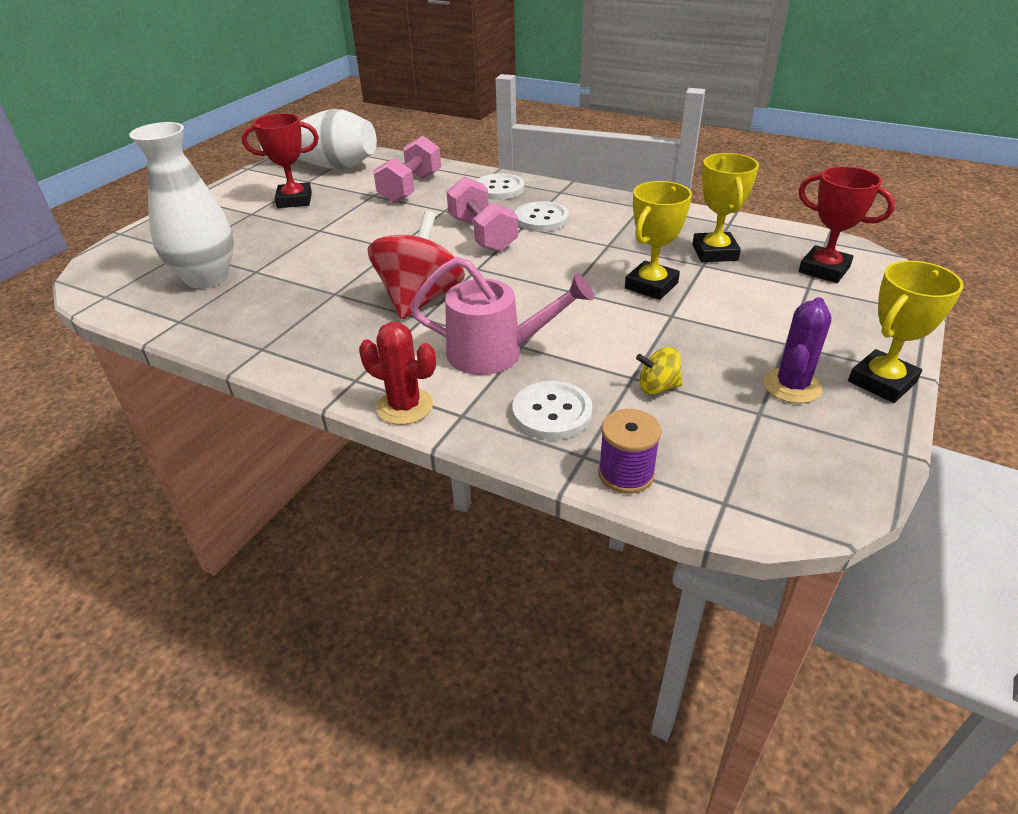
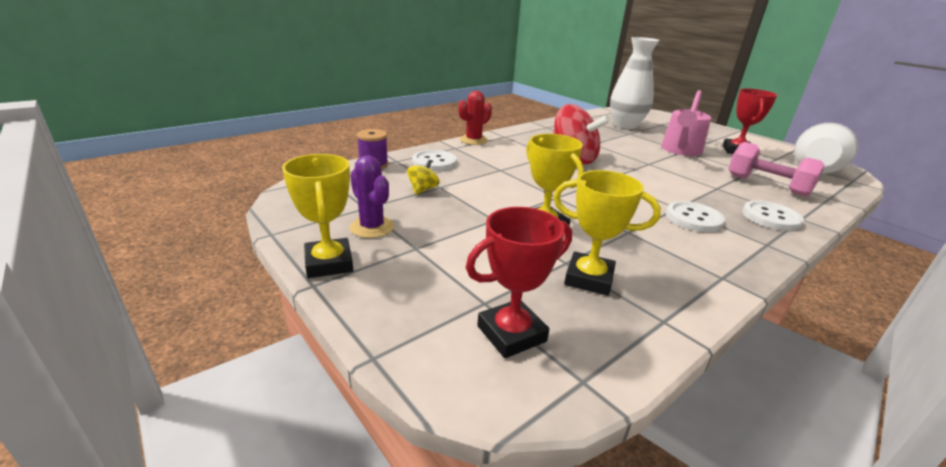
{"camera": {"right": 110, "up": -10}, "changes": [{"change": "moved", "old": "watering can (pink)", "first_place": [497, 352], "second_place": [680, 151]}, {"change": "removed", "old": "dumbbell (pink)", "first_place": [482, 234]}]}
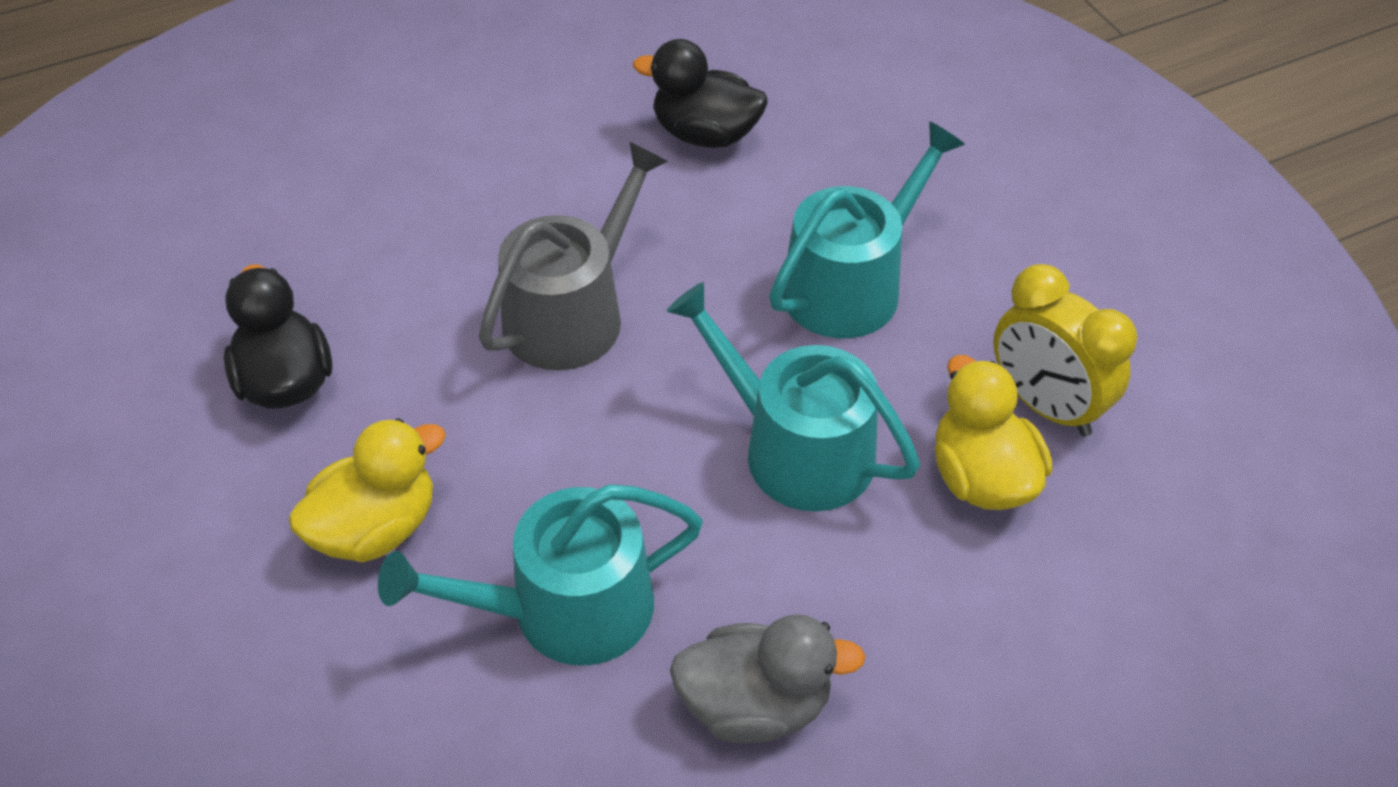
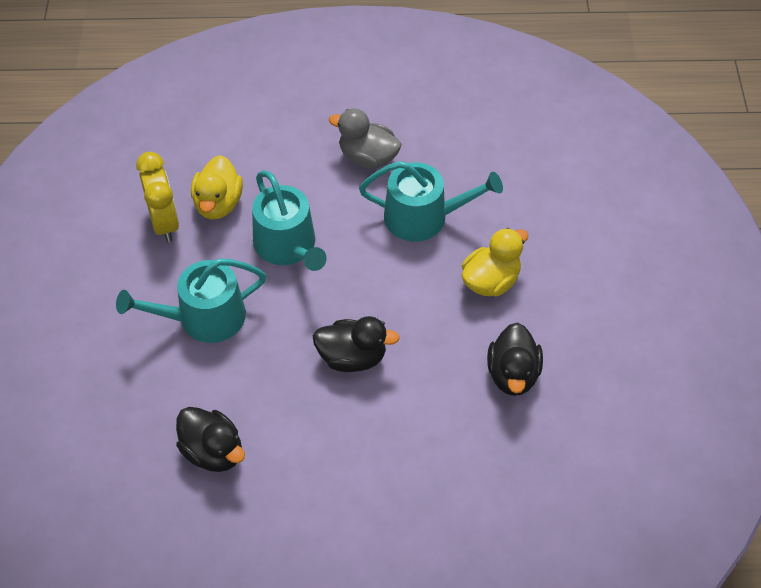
{"camera": {"right": -155, "up": 5}, "changes": [{"change": "turned", "old": "duck (yellow)", "first_place": [376, 528], "second_place": [491, 281], "degrees": 150}, {"change": "replaced", "old": "watering can (grey)", "new": "duck (black)", "first_place": [572, 313], "second_place": [352, 357]}]}
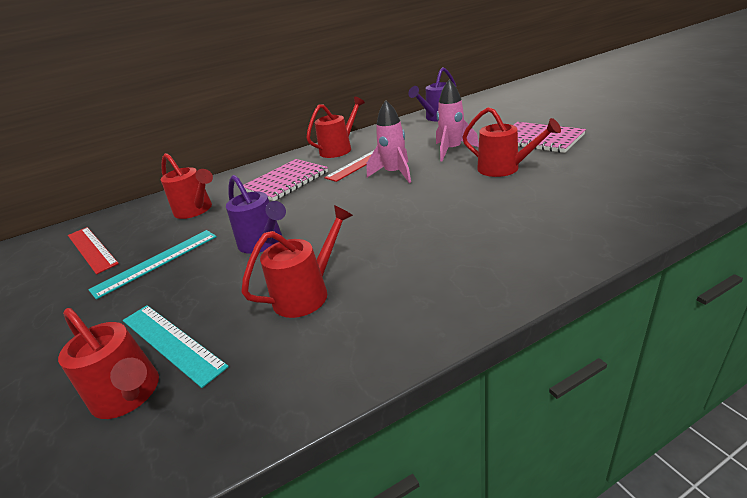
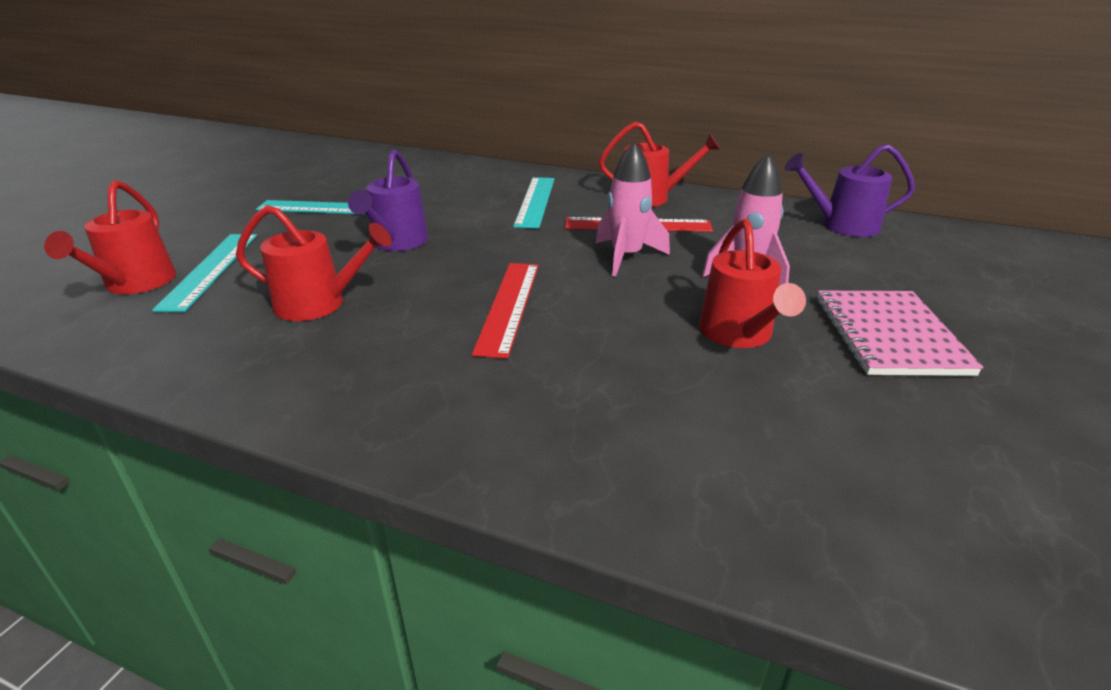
{"camera": {"right": 45, "up": 0}, "changes": [{"change": "moved", "old": "ruler (red)", "first_place": [91, 249], "second_place": [508, 306]}, {"change": "removed", "old": "watering can (red)", "first_place": [196, 210]}, {"change": "replaced", "old": "notebook (pink)", "new": "ruler (turquoise)", "first_place": [286, 181], "second_place": [535, 201]}]}
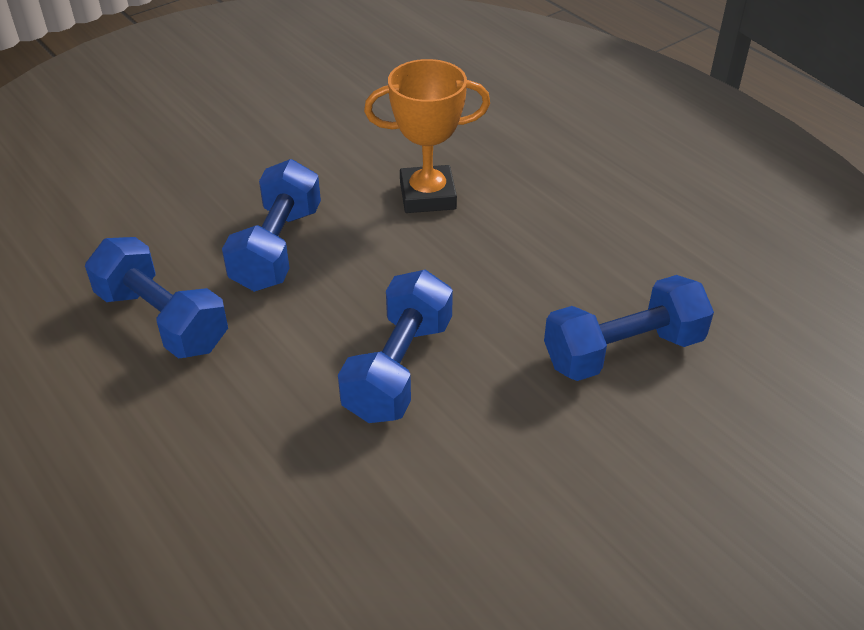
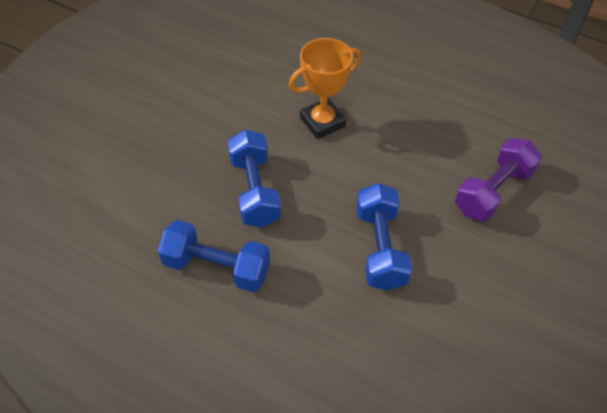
{"camera": {"right": -25, "up": 10}, "changes": [{"change": "recoloured", "old": "dumbbell (blue)", "new": "dumbbell (purple)", "first_place": [623, 351], "second_place": [493, 191]}]}
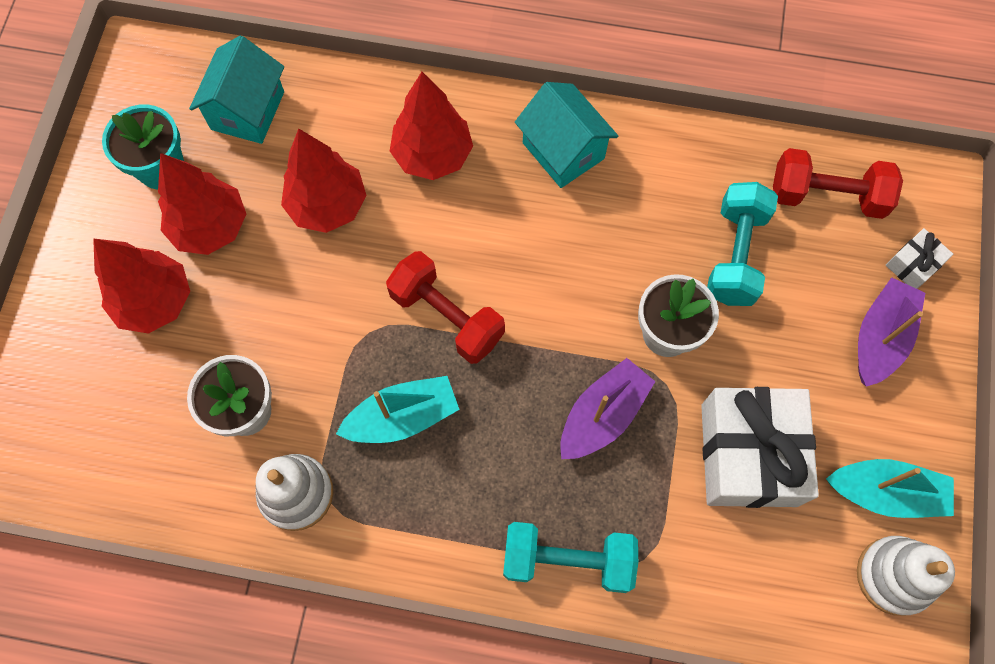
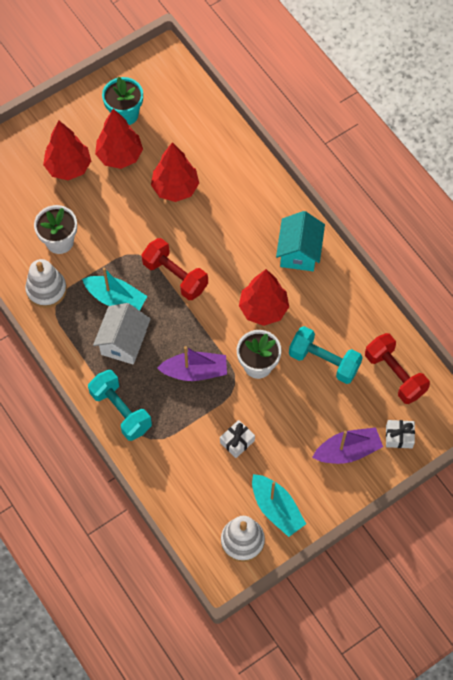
{"camera": {"right": 45, "up": -5}, "changes": [{"change": "removed", "old": "house (turquoise)", "first_place": [247, 110]}, {"change": "turned", "old": "dumbbell (red)", "first_place": [447, 316], "second_place": [175, 276], "degrees": -45}, {"change": "moved", "old": "tree (red)", "first_place": [432, 155], "second_place": [263, 309]}, {"change": "resized", "old": "gift (white)", "first_place": [749, 454], "second_place": [237, 441], "factor": 0.44}, {"change": "turned", "old": "dumbbell (turquoise)", "first_place": [735, 255], "second_place": [324, 361], "degrees": 60}, {"change": "added", "new": "house (white)", "second_place": [123, 342]}]}
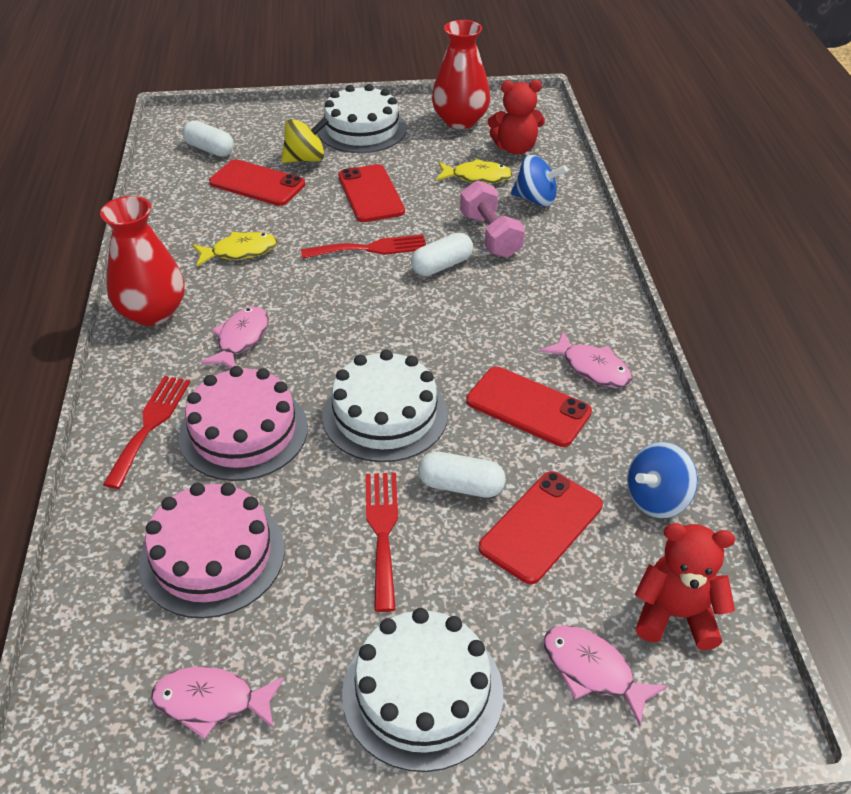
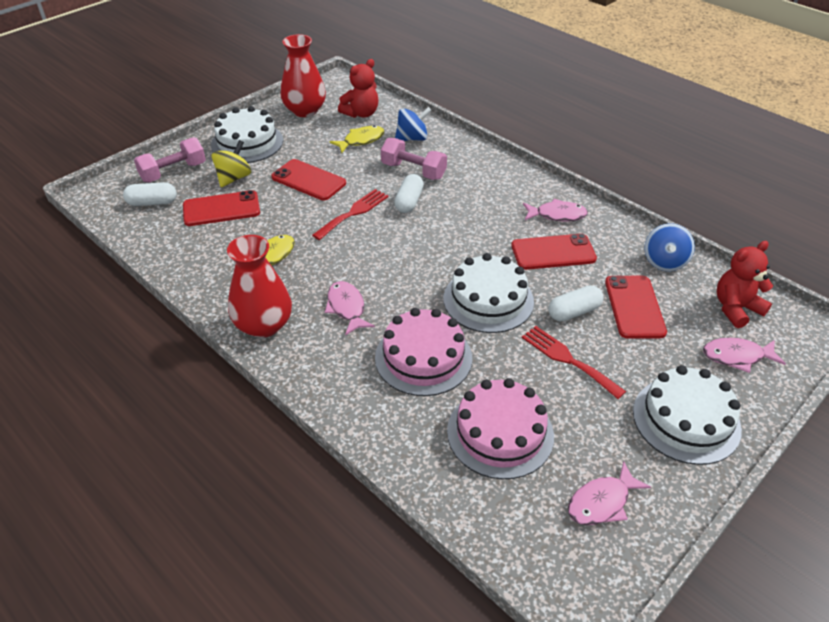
{"camera": {"right": -40, "up": 0}, "changes": [{"change": "removed", "old": "fork (red)", "first_place": [150, 425]}, {"change": "added", "new": "dumbbell (pink)", "second_place": [173, 172]}]}
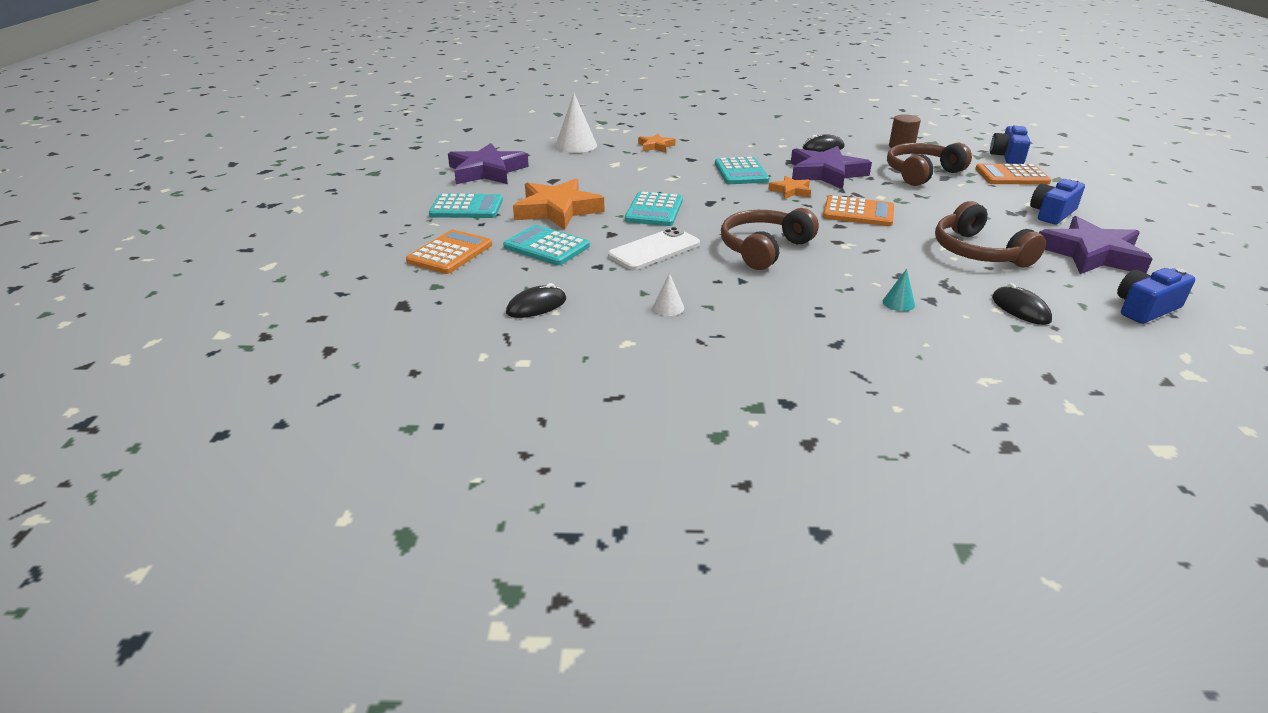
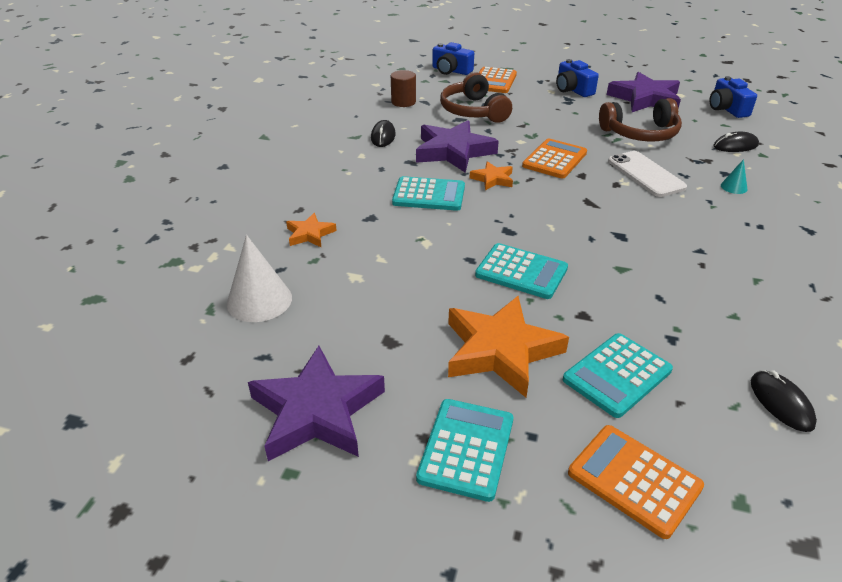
{"camera": {"right": -75, "up": 5}, "changes": [{"change": "moved", "old": "phone (white)", "first_place": [654, 250], "second_place": [646, 174]}, {"change": "removed", "old": "cone (white)", "first_place": [668, 307]}, {"change": "removed", "old": "headphones (brown)", "first_place": [764, 249]}]}
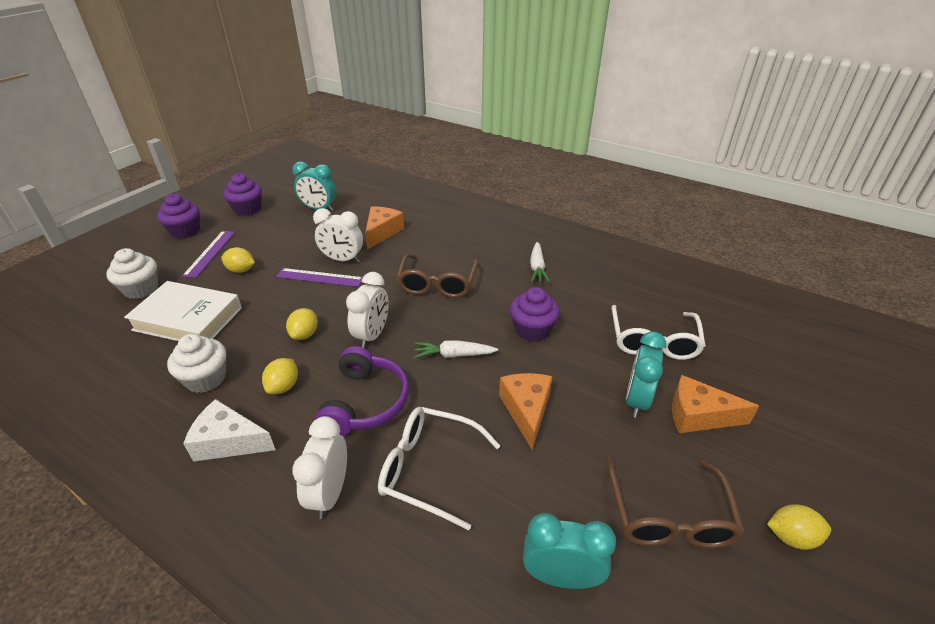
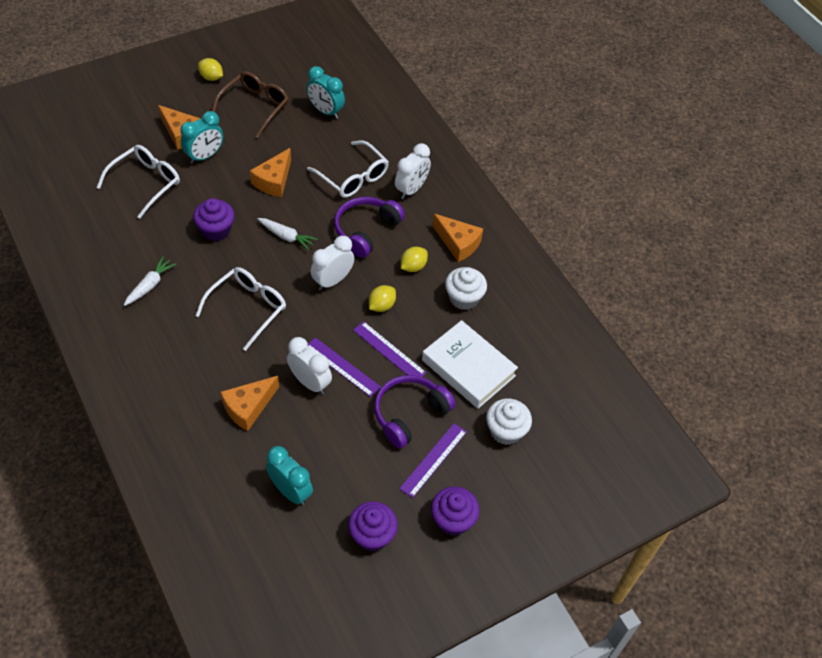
{"camera": {"right": -155, "up": 15}, "changes": [{"change": "recoloured", "old": "cheese (white)", "new": "cheese (orange)", "first_place": [229, 441], "second_place": [458, 243]}, {"change": "replaced", "old": "lemon (yellow)", "new": "headphones (purple)", "first_place": [241, 270], "second_place": [409, 414]}, {"change": "recoloured", "old": "glasses (brown)", "new": "glasses (white)", "first_place": [437, 284], "second_place": [248, 308]}, {"change": "added", "new": "ruler (purple)", "second_place": [389, 351]}]}
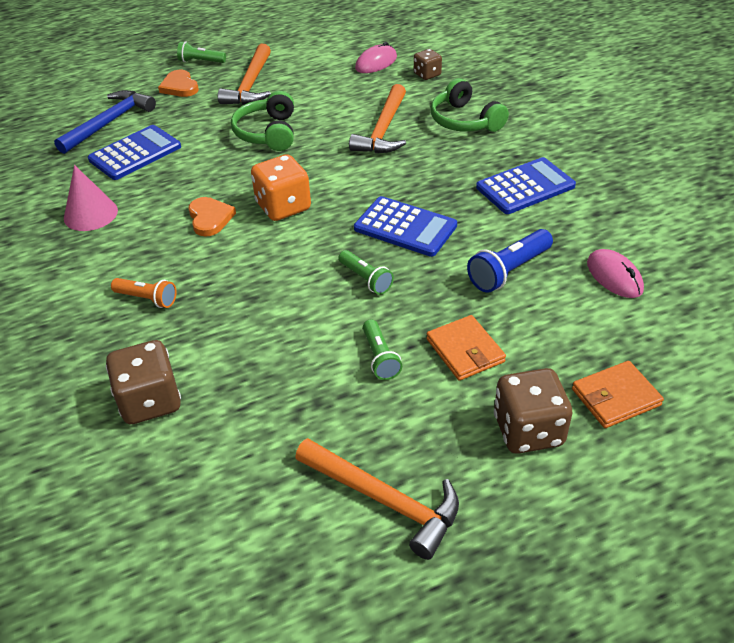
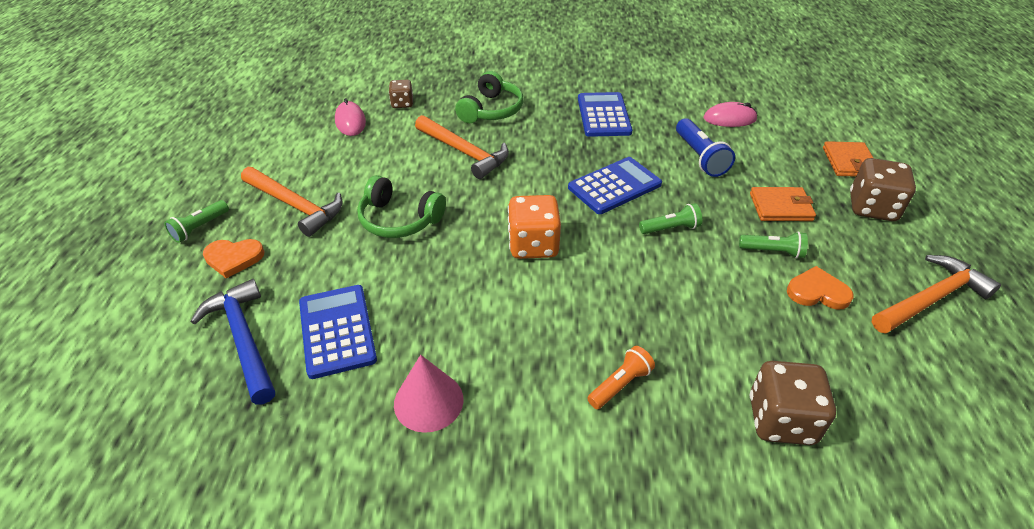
{"camera": {"right": -65, "up": 0}, "changes": [{"change": "moved", "old": "heart (orange)", "first_place": [210, 218], "second_place": [817, 292]}, {"change": "turned", "old": "headphones (green)", "first_place": [464, 121], "second_place": [491, 110], "degrees": -60}]}
